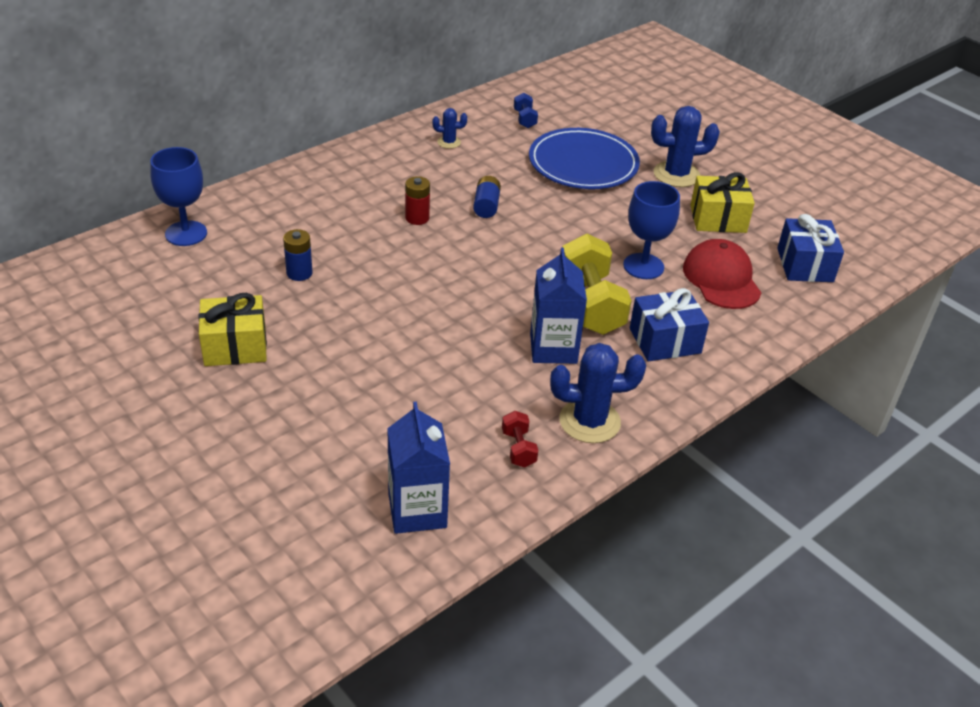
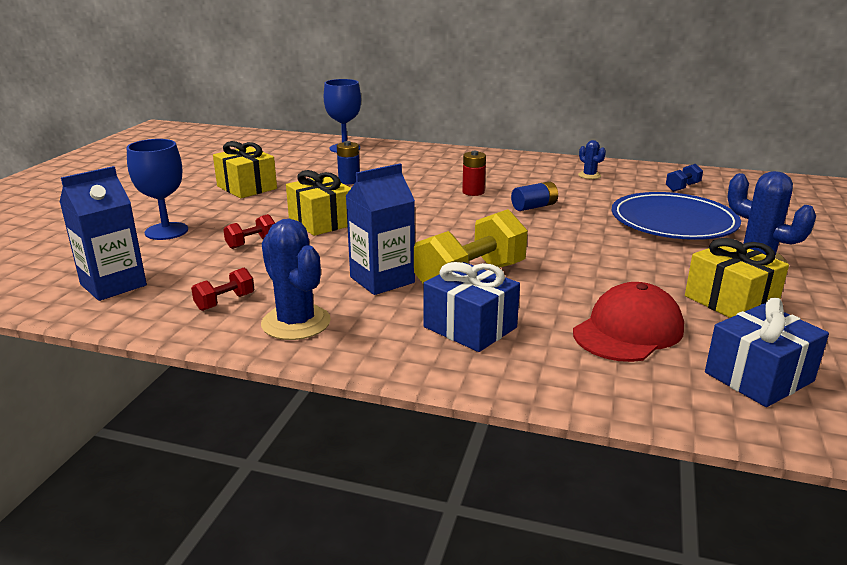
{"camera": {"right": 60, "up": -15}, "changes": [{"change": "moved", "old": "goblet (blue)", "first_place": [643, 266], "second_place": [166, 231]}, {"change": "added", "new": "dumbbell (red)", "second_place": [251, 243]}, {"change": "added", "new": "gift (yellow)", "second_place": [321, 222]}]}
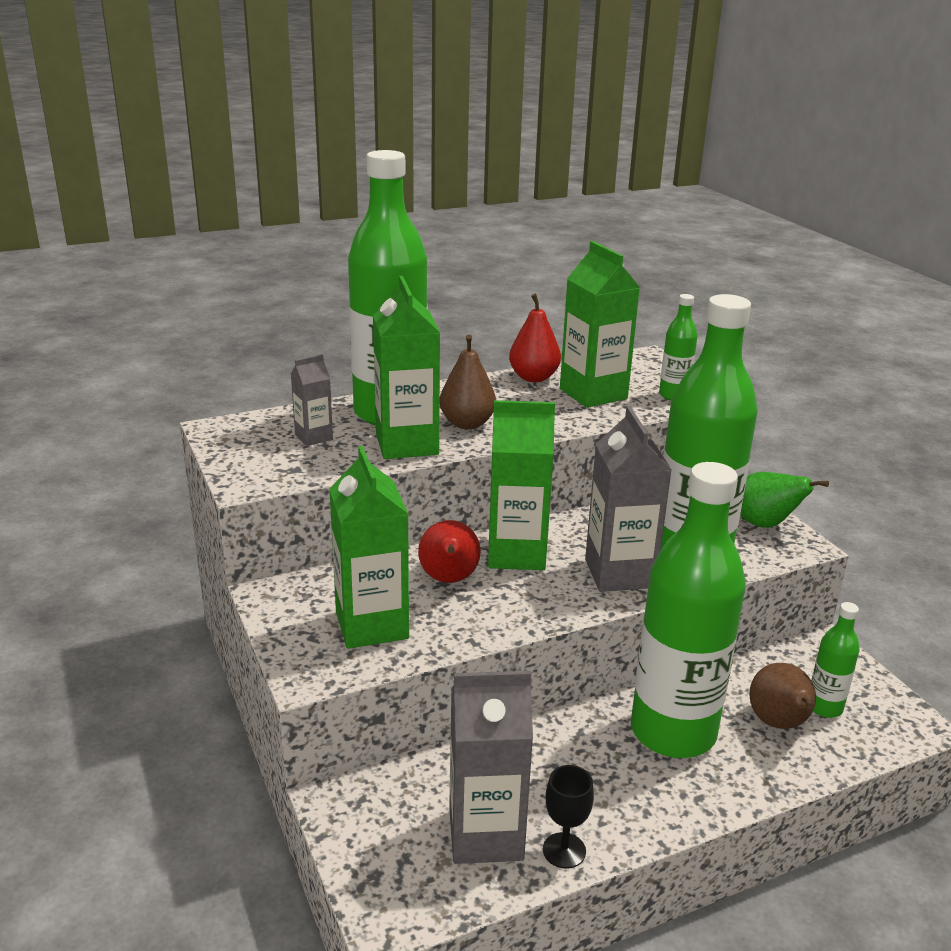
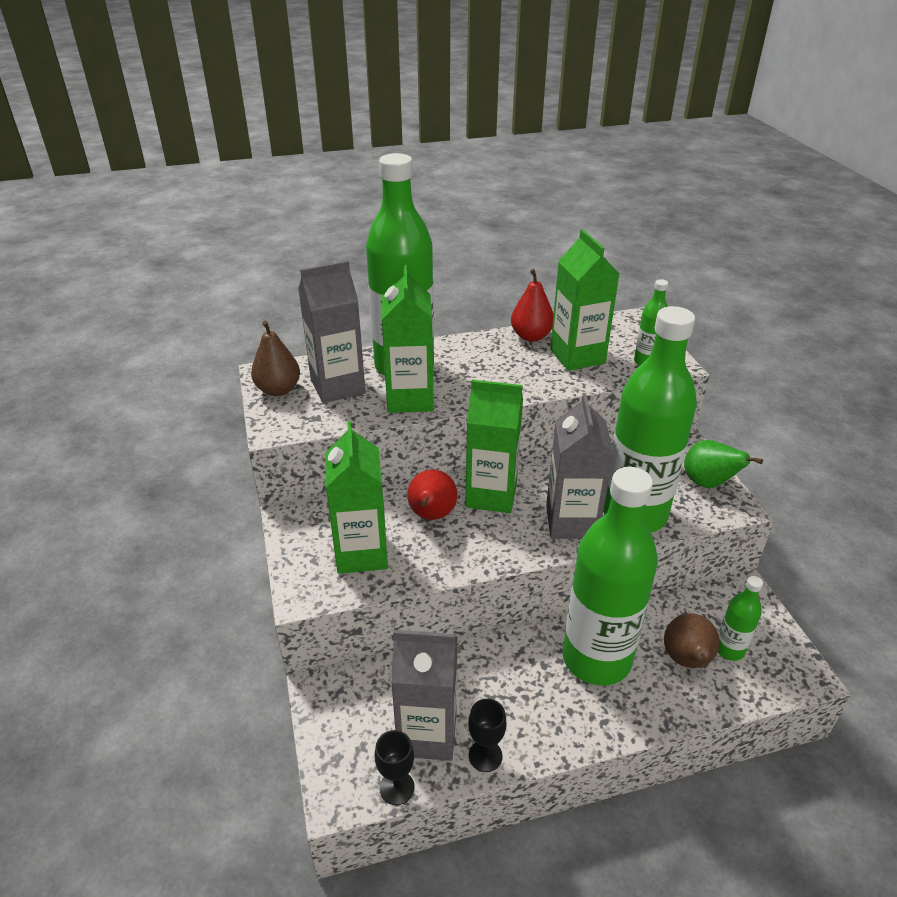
{"camera": {"right": 10, "up": 10}, "changes": [{"change": "resized", "old": "carton (grey)", "first_place": [313, 437], "second_place": [338, 386], "factor": 1.91}, {"change": "moved", "old": "pear (brown)", "first_place": [467, 423], "second_place": [278, 390]}, {"change": "added", "new": "goblet (black)", "second_place": [397, 788]}]}
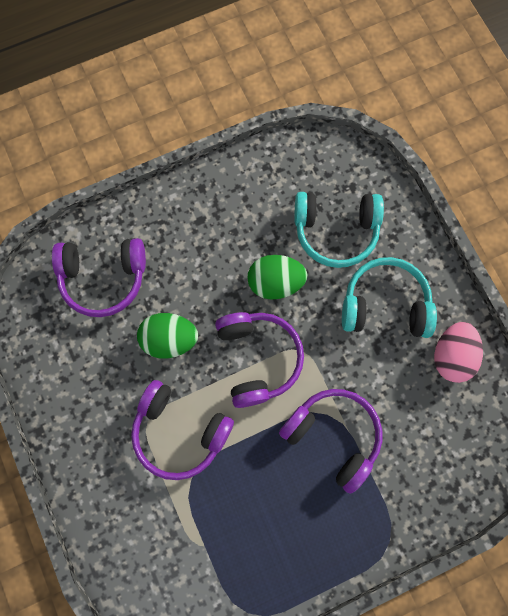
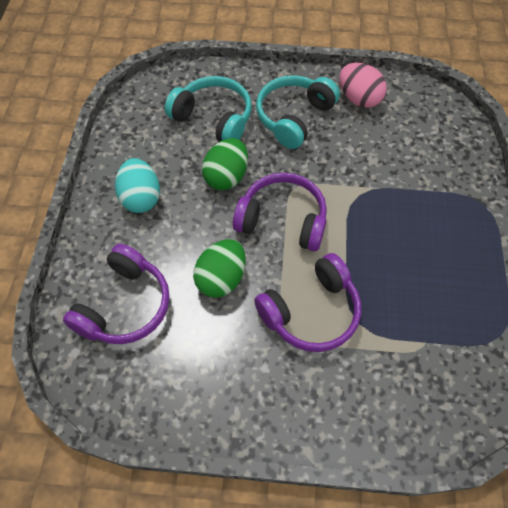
{"camera": {"right": -60, "up": -15}, "changes": [{"change": "removed", "old": "headphones (purple)", "first_place": [333, 436]}, {"change": "turned", "old": "headphones (turquoise)", "first_place": [336, 231], "second_place": [213, 118], "degrees": -90}, {"change": "added", "new": "egg (turquoise)", "second_place": [141, 198]}]}
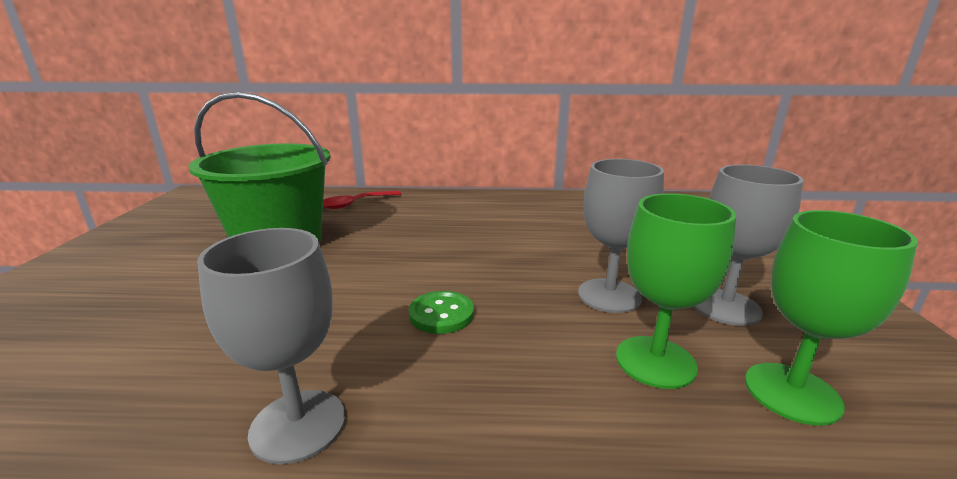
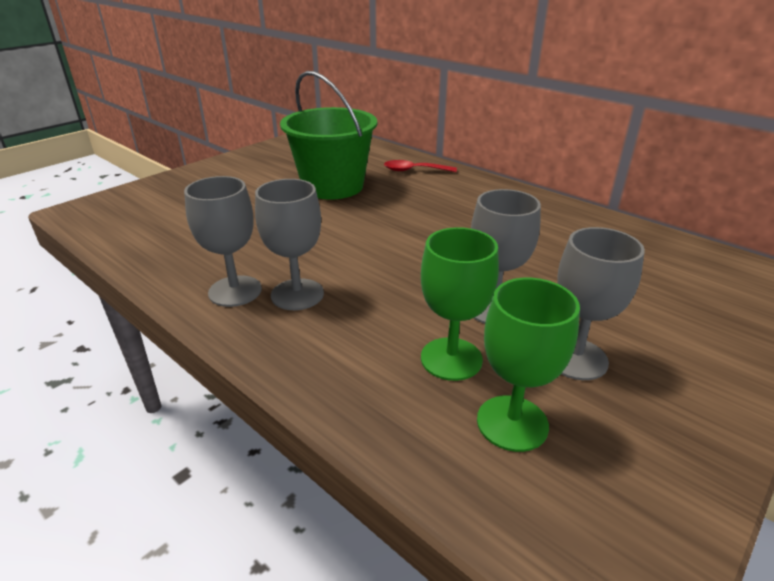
{"camera": {"right": 40, "up": 10}, "changes": [{"change": "removed", "old": "button (green)", "first_place": [441, 314]}, {"change": "added", "new": "goblet (grey)", "second_place": [297, 294]}]}
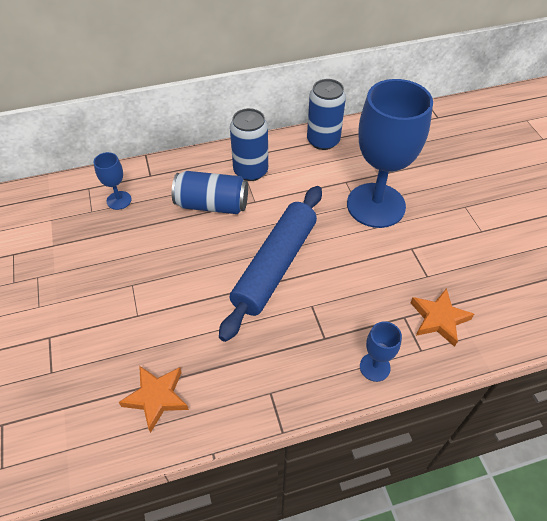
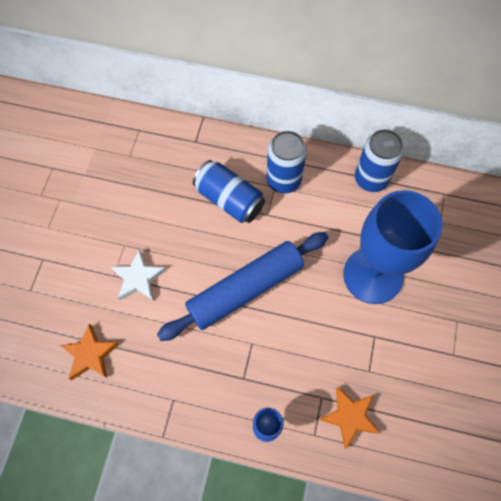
{"camera": {"right": 30, "up": 15}, "changes": [{"change": "removed", "old": "goblet (blue)", "first_place": [119, 200]}, {"change": "added", "new": "star (white)", "second_place": [138, 278]}]}
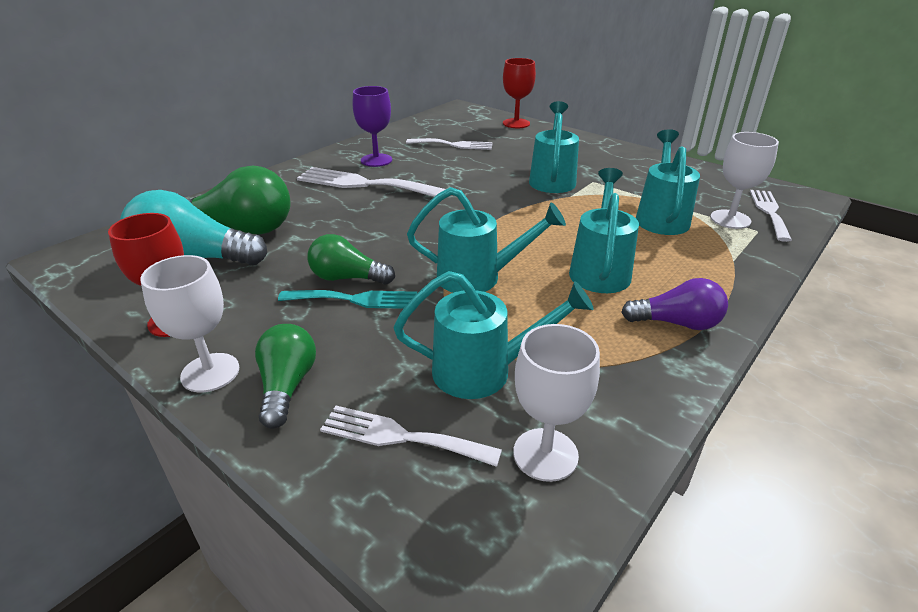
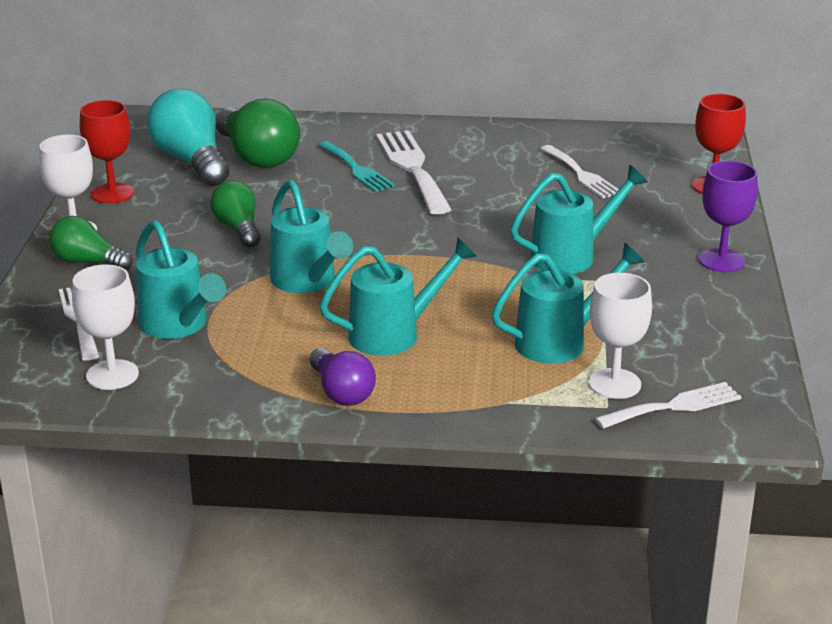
{"camera": {"right": 55, "up": -5}, "changes": [{"change": "turned", "old": "light bulb (green)", "first_place": [287, 386], "second_place": [88, 262], "degrees": -120}, {"change": "moved", "old": "fork (turquoise)", "first_place": [355, 299], "second_place": [357, 169]}, {"change": "moved", "old": "goblet (purple)", "first_place": [376, 160], "second_place": [721, 260]}]}
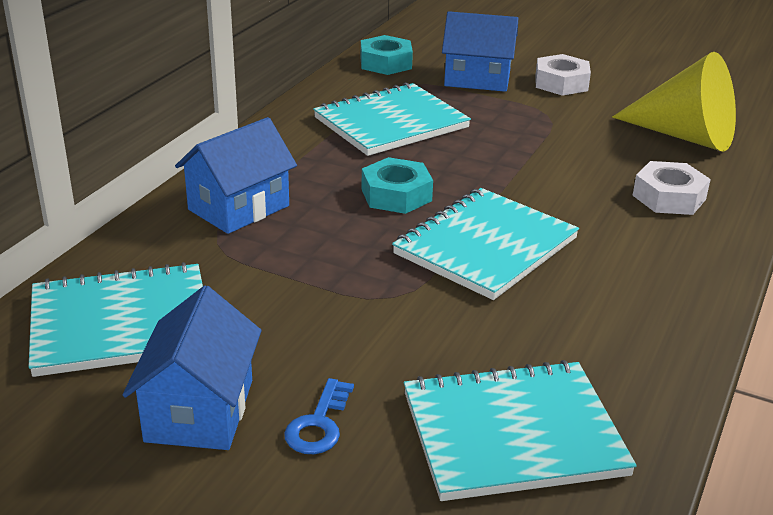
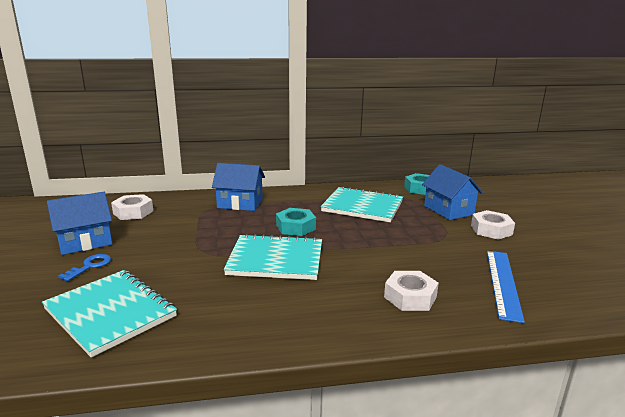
{"camera": {"right": 55, "up": -10}, "changes": [{"change": "replaced", "old": "notebook (turquoise)", "new": "nut (white)", "first_place": [121, 323], "second_place": [133, 212]}, {"change": "turned", "old": "key (blue)", "first_place": [319, 424], "second_place": [90, 266], "degrees": 135}, {"change": "replaced", "old": "cone (yellow)", "new": "ruler (blue)", "first_place": [685, 136], "second_place": [502, 283]}]}
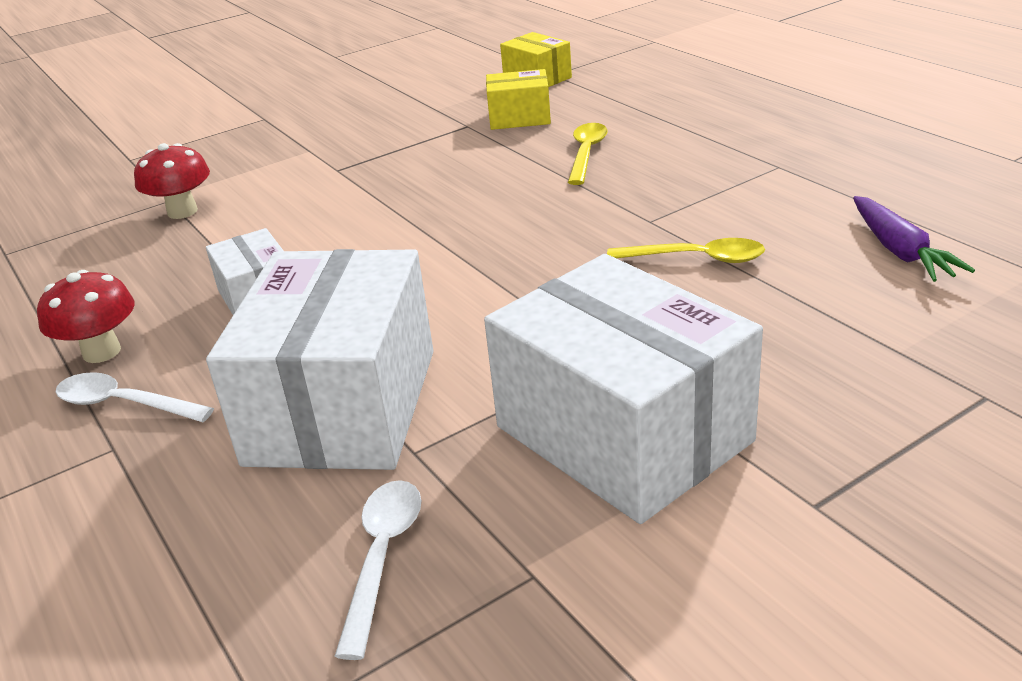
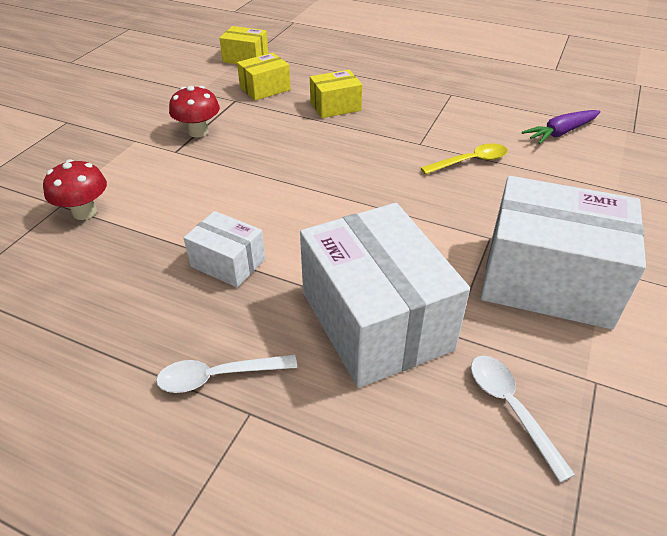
{"camera": {"right": -35, "up": 10}, "changes": [{"change": "moved", "old": "mushroom (red)", "first_place": [102, 352], "second_place": [198, 132]}, {"change": "replaced", "old": "spoon (yellow)", "new": "box (yellow)", "first_place": [586, 153], "second_place": [335, 106]}, {"change": "turned", "old": "carrot (purple)", "first_place": [900, 251], "second_place": [560, 133], "degrees": 105}]}
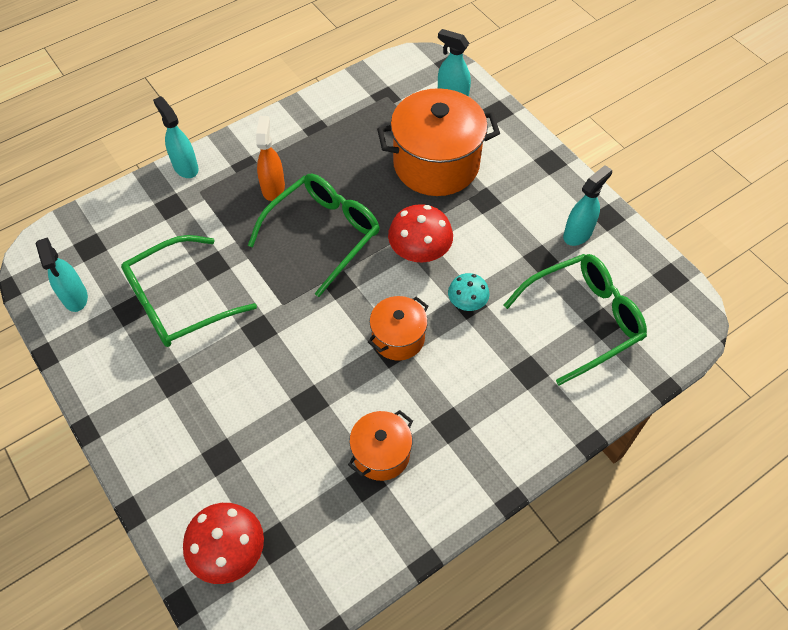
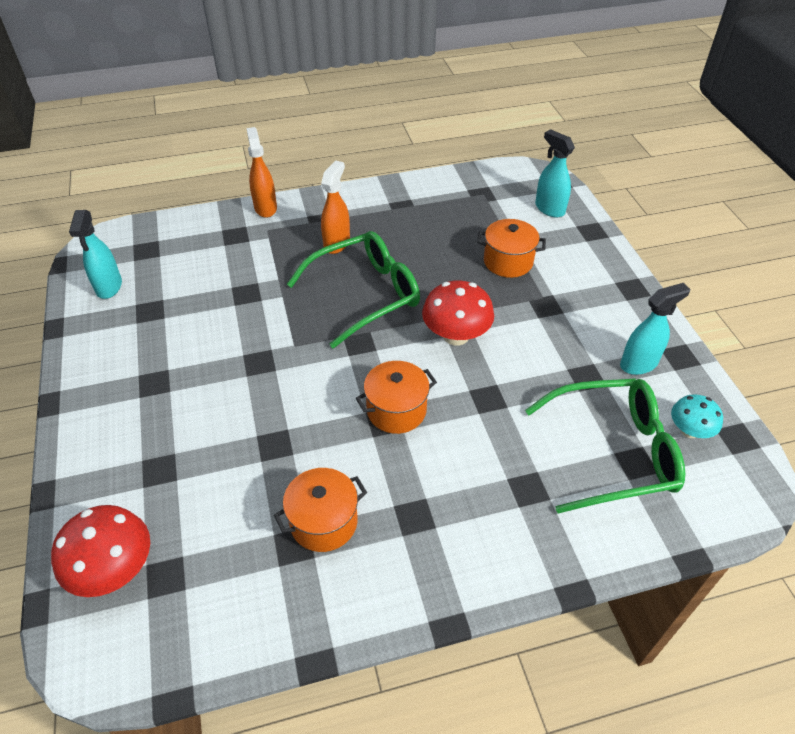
{"camera": {"right": 20, "up": -10}, "changes": [{"change": "removed", "old": "glasses (green)", "first_place": [179, 301]}, {"change": "recoloured", "old": "spray bottle (turquoise)", "new": "spray bottle (orange)", "first_place": [185, 167], "second_place": [265, 208]}, {"change": "resized", "old": "pot (orange)", "first_place": [436, 164], "second_place": [508, 262], "factor": 0.54}, {"change": "moved", "old": "mushroom (turquoise)", "first_place": [467, 302], "second_place": [689, 430]}]}
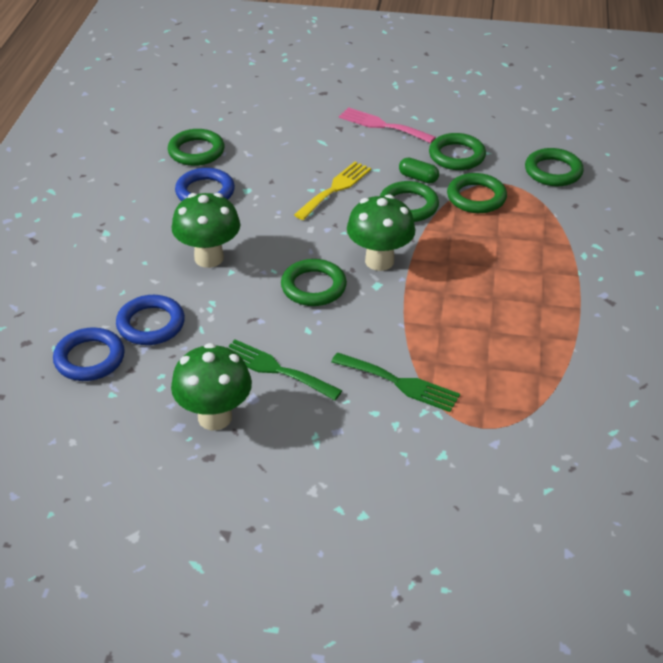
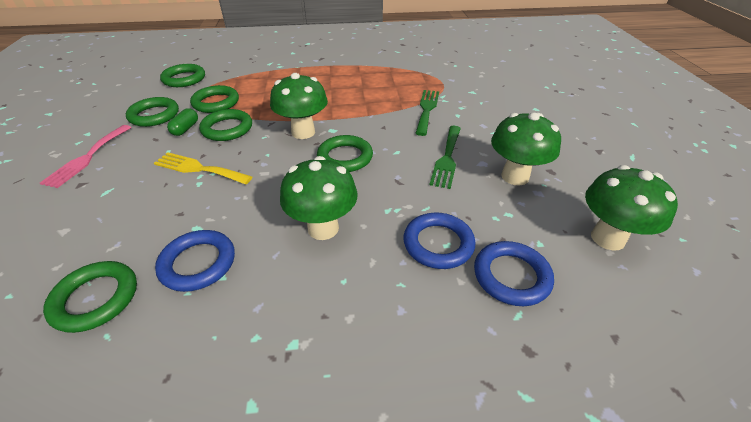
{"camera": {"right": -105, "up": 0}, "changes": [{"change": "added", "new": "mushroom (green)", "second_place": [607, 238]}]}
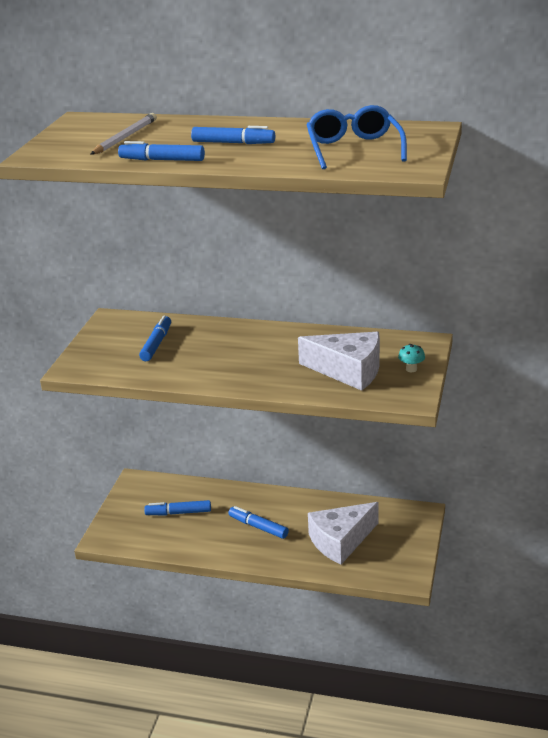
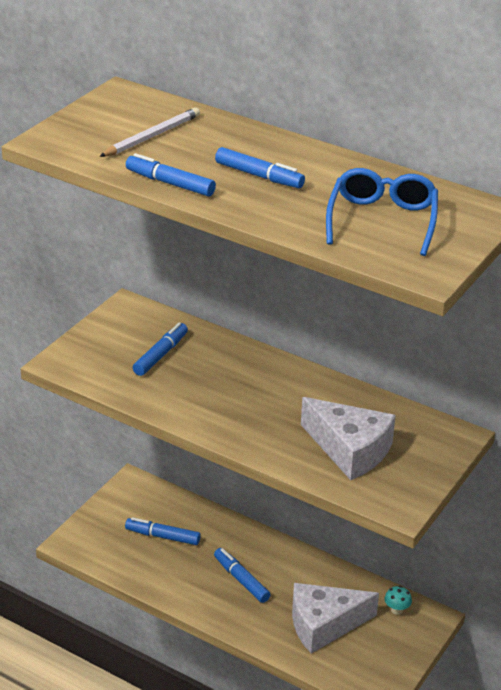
{"camera": {"right": 15, "up": 5}, "changes": [{"change": "moved", "old": "mushroom (turquoise)", "first_place": [411, 369], "second_place": [396, 610]}]}
